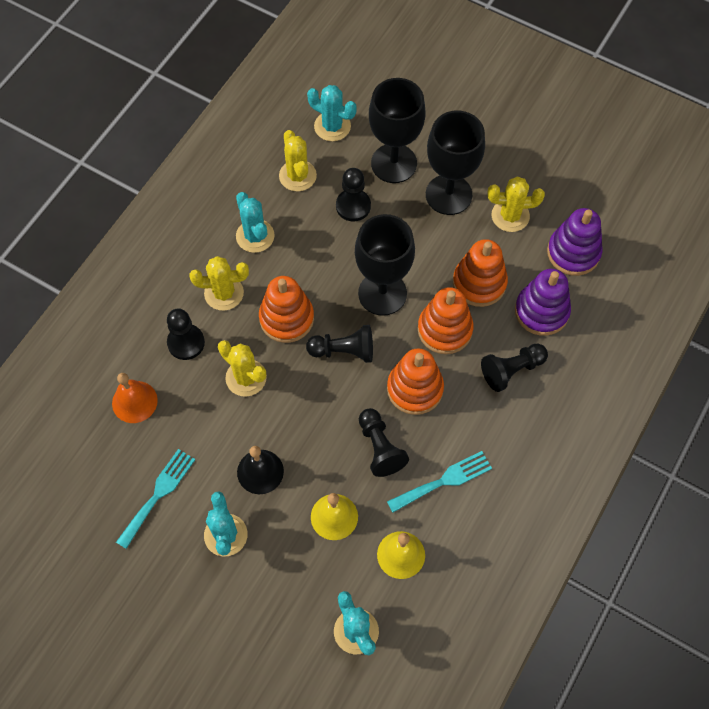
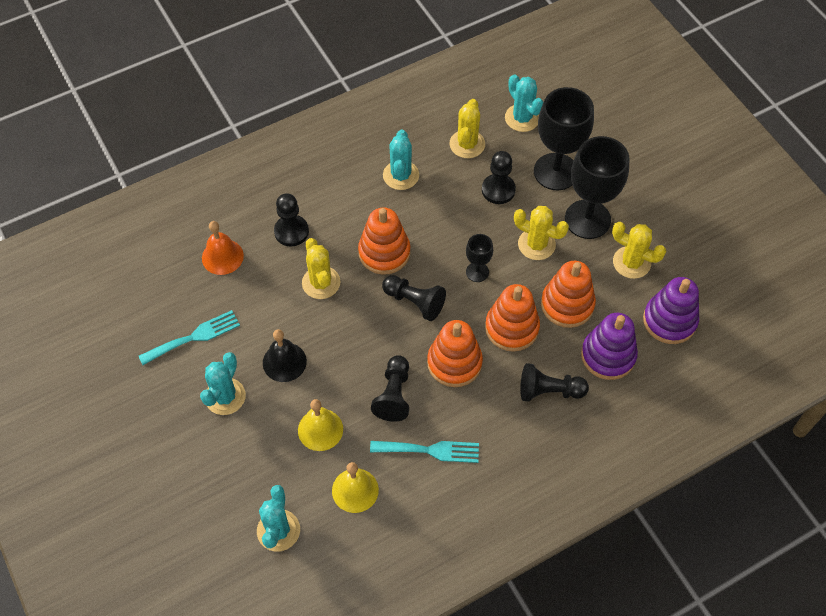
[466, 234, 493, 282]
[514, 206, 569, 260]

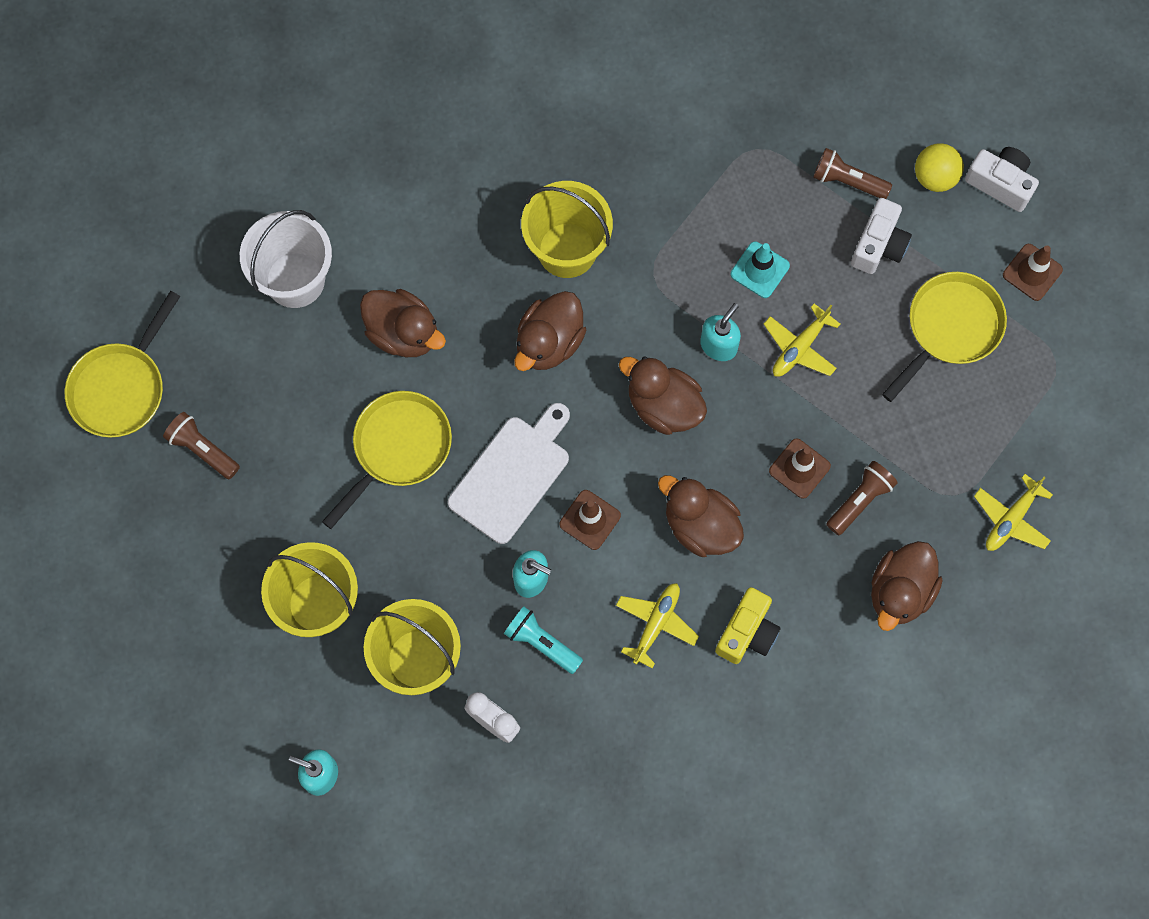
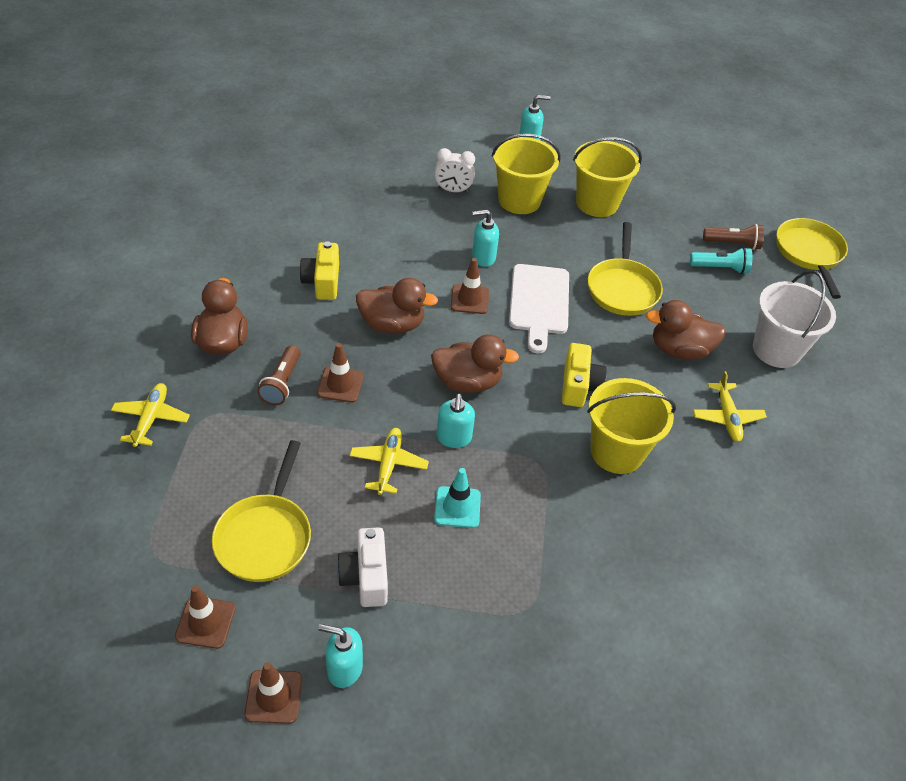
[318, 624, 363, 688]
[244, 662, 302, 724]
[813, 148, 892, 199] (first image)
[562, 343, 607, 407]
[693, 371, 767, 442]
[690, 247, 752, 274]

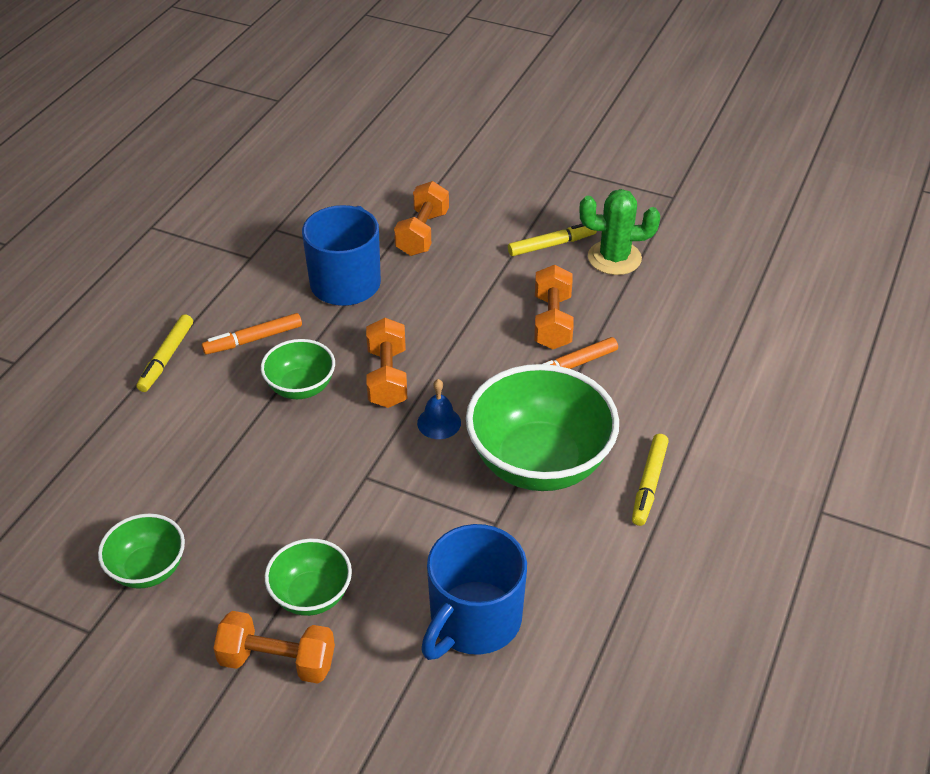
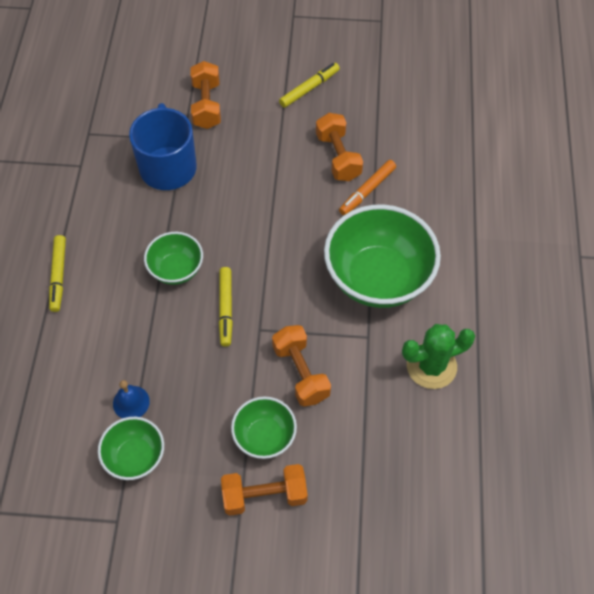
[402, 324, 475, 389]
[202, 313, 302, 354] (first image)
[272, 325, 331, 407]
[113, 380, 150, 418]
[219, 267, 233, 347]
[421, 524, 527, 660] (first image)

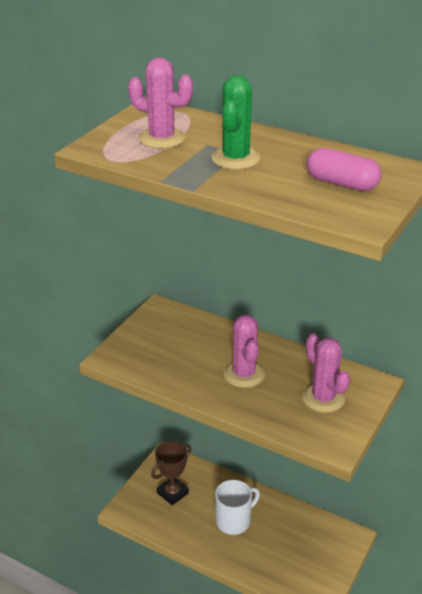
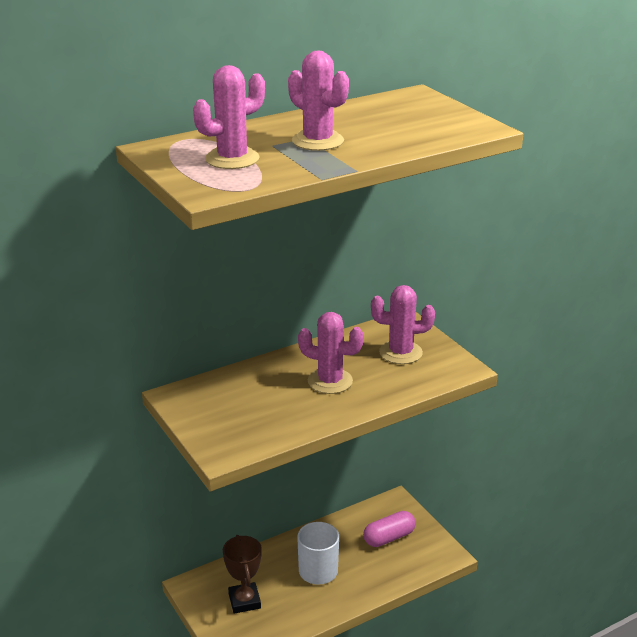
[288, 50, 349, 151]
[363, 511, 416, 547]

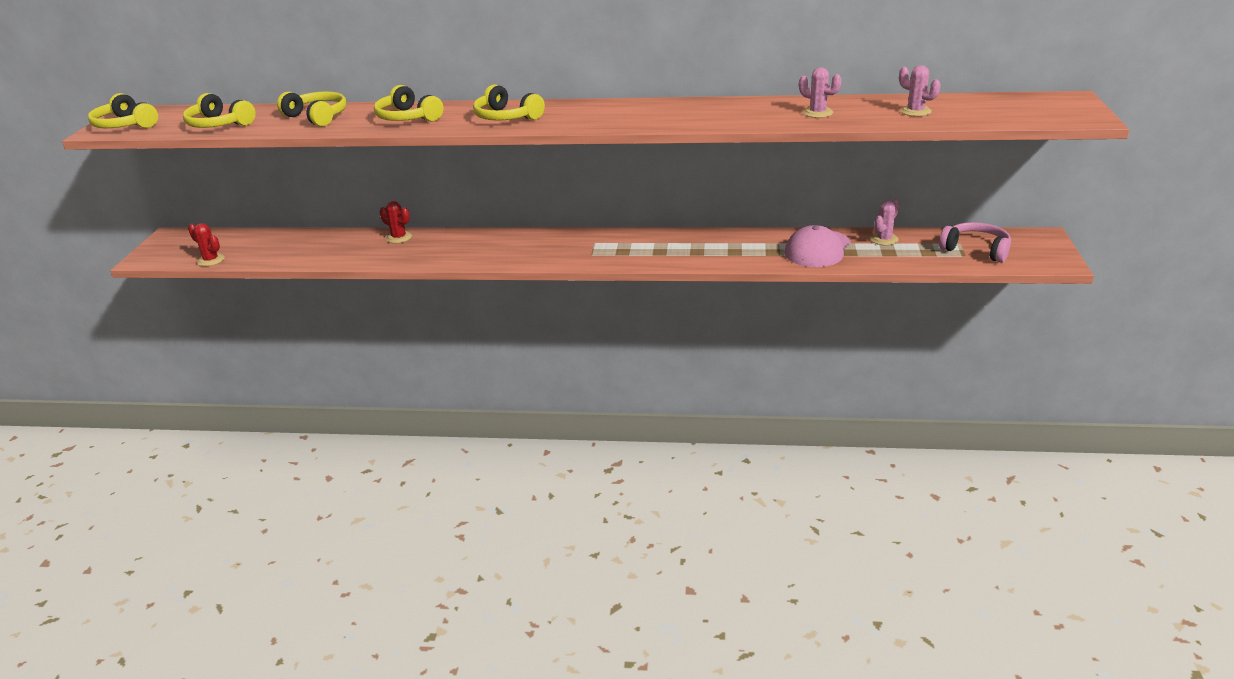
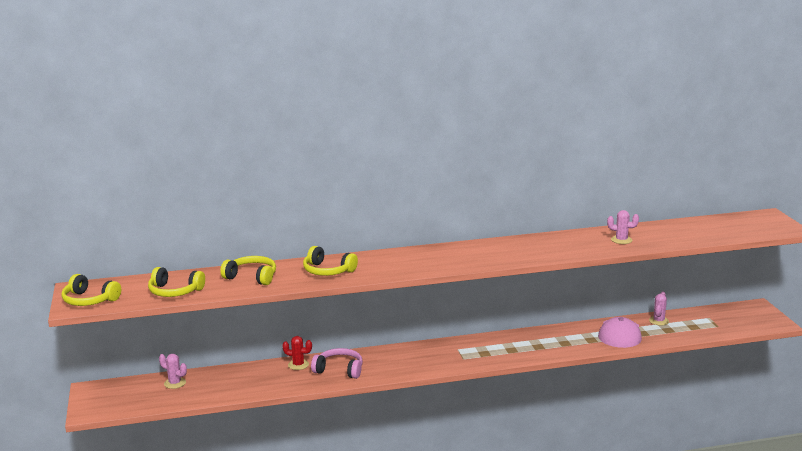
[159, 354, 187, 389]
[473, 84, 545, 121] (first image)
[311, 348, 363, 379]
[188, 223, 225, 266] (first image)

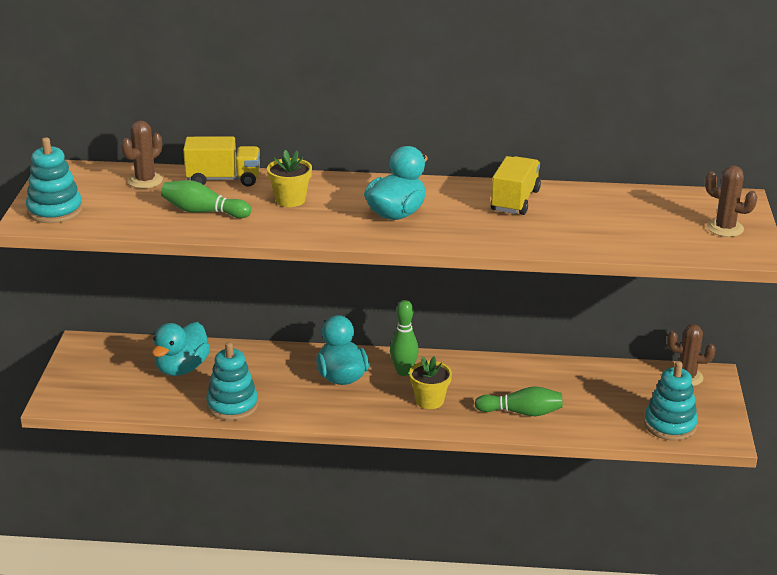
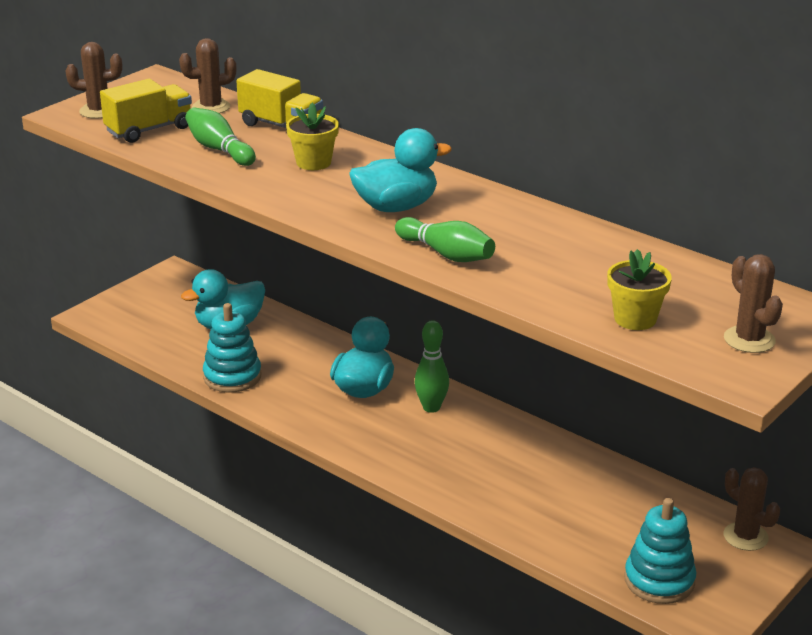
[65, 42, 122, 119]
[100, 79, 192, 143]
[607, 249, 672, 330]
[395, 217, 495, 262]

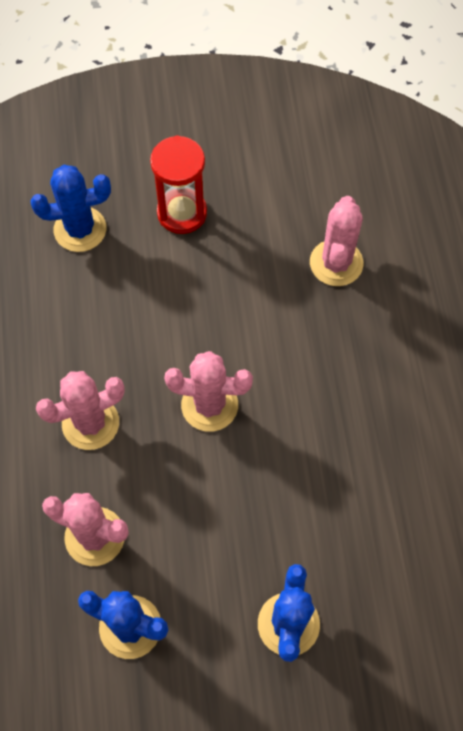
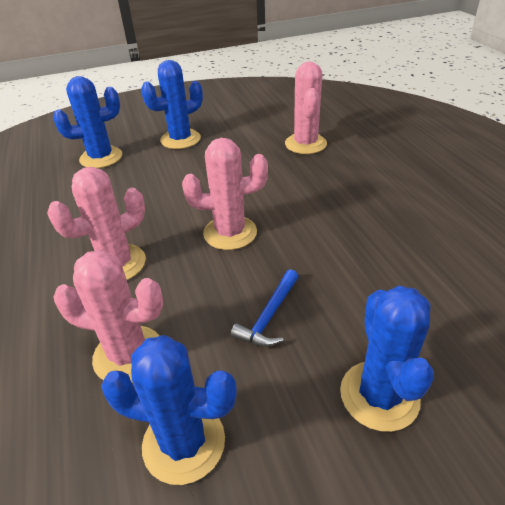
[141, 60, 203, 149]
[231, 269, 299, 347]

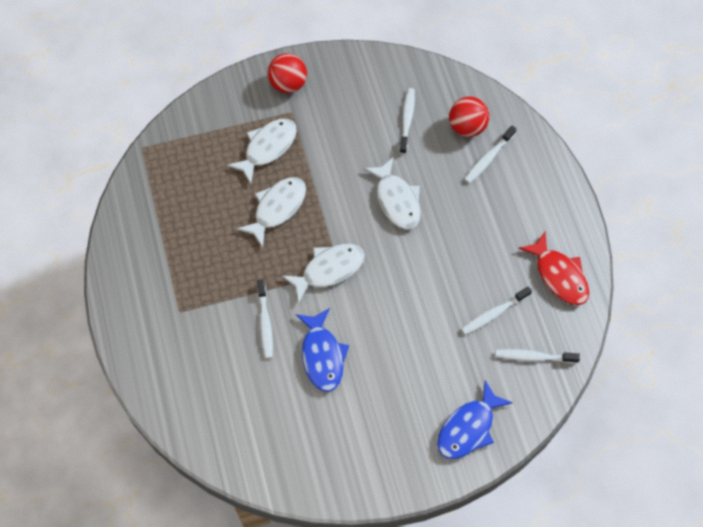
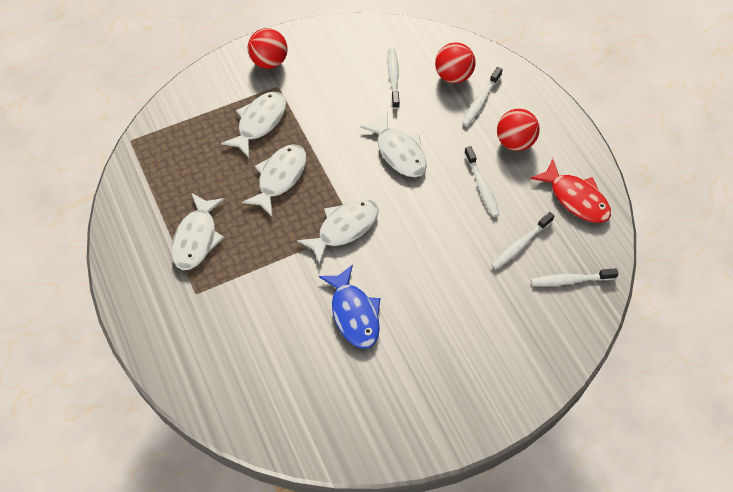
[464, 146, 500, 217]
[437, 380, 513, 459] (first image)
[497, 109, 540, 151]
[171, 193, 225, 270]

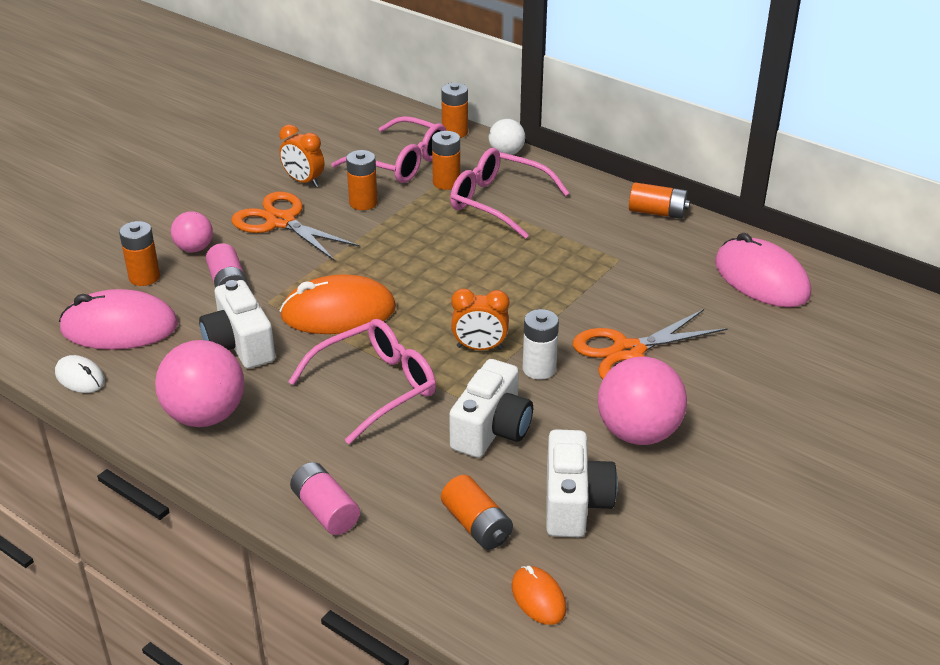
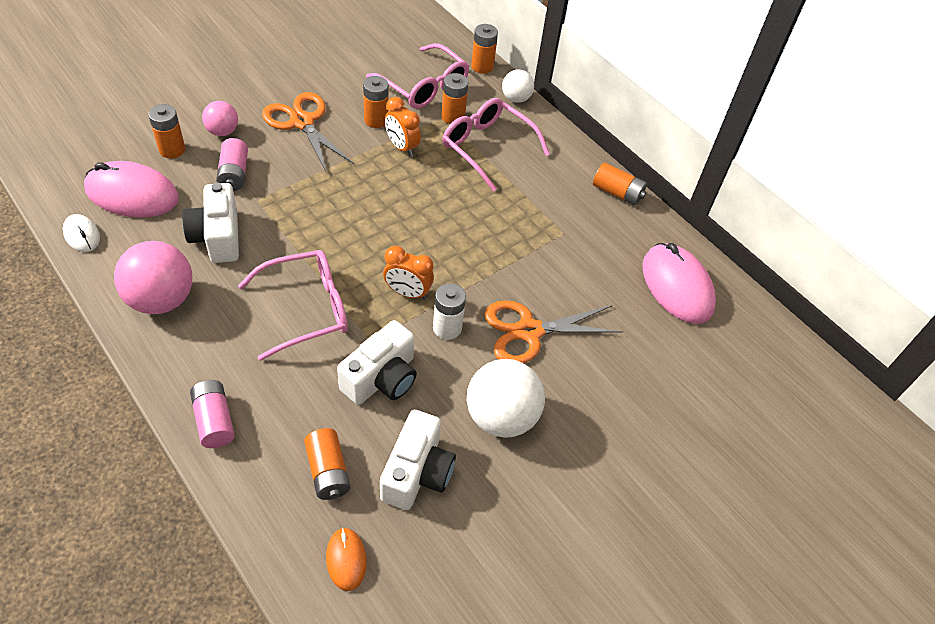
[385, 97, 421, 157]
[280, 275, 396, 334] (first image)
[467, 359, 545, 438]

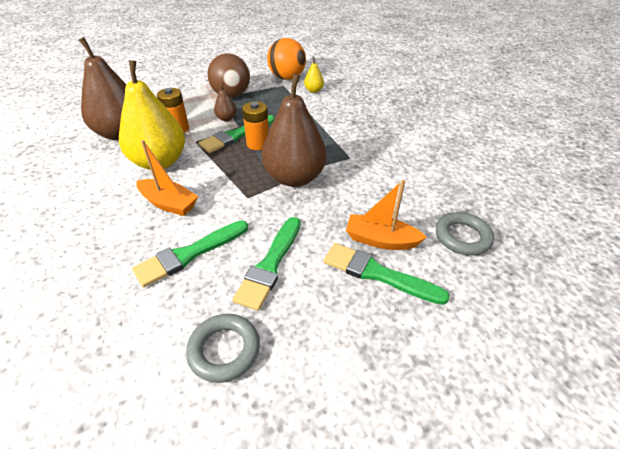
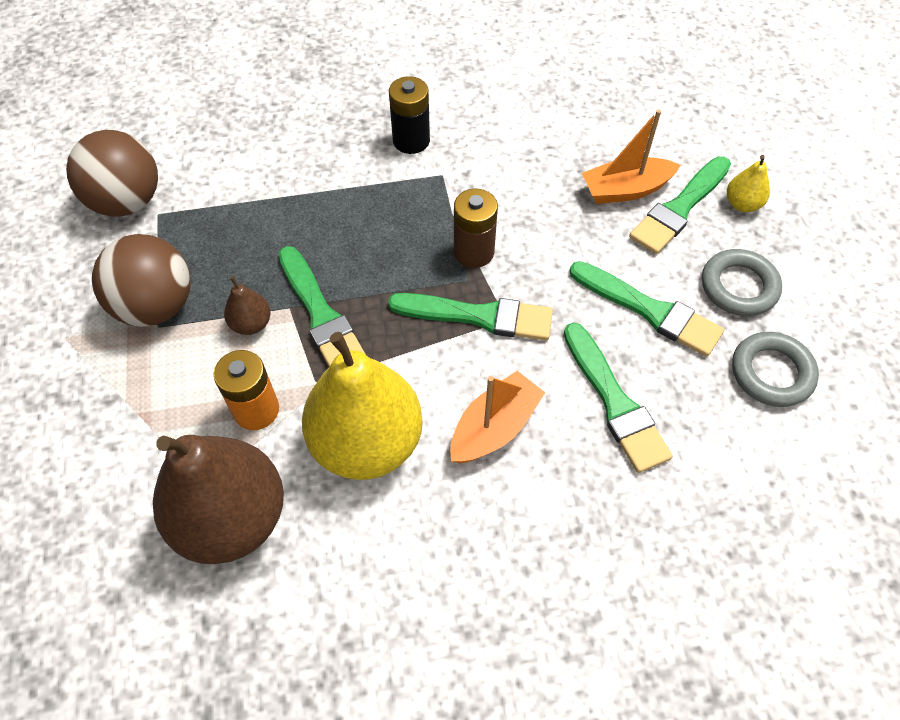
[66, 130, 158, 217]
[727, 155, 770, 212]
[454, 189, 498, 268]
[242, 102, 269, 150] (first image)
[582, 109, 680, 204]
[702, 249, 782, 316]
[389, 76, 430, 154]
[388, 293, 553, 340]

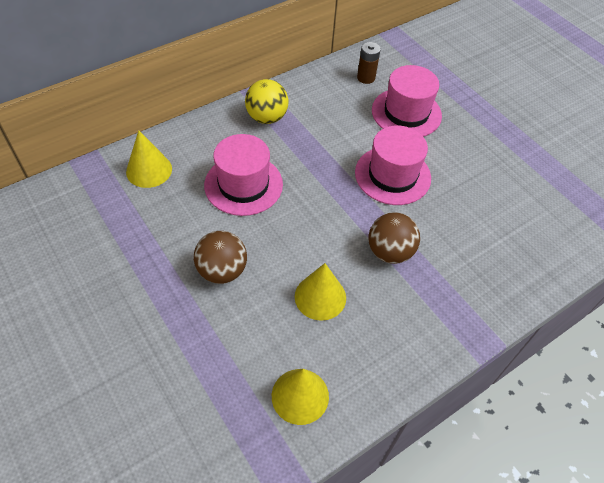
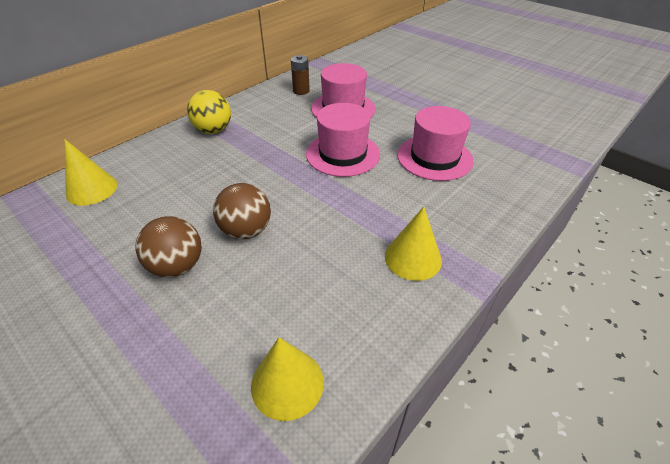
[397, 106, 474, 181]
[213, 183, 271, 239]
[385, 207, 442, 281]

